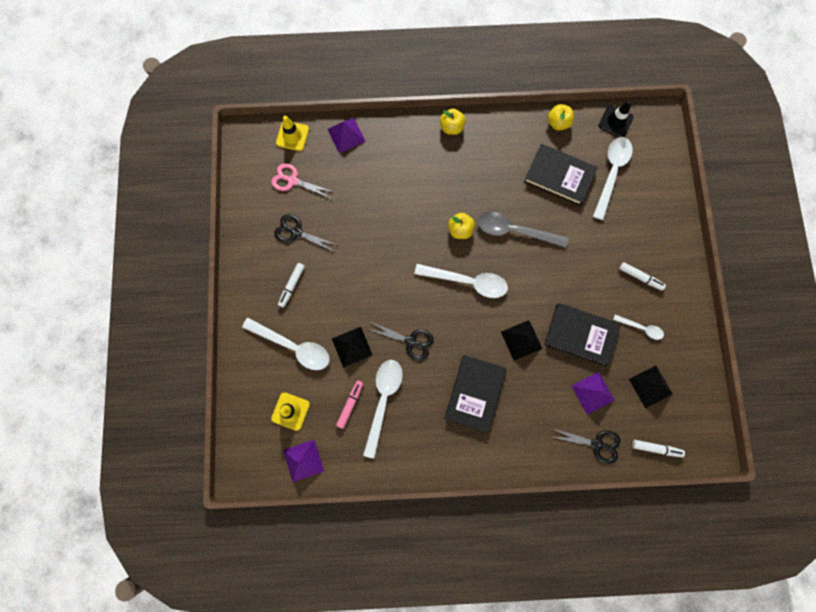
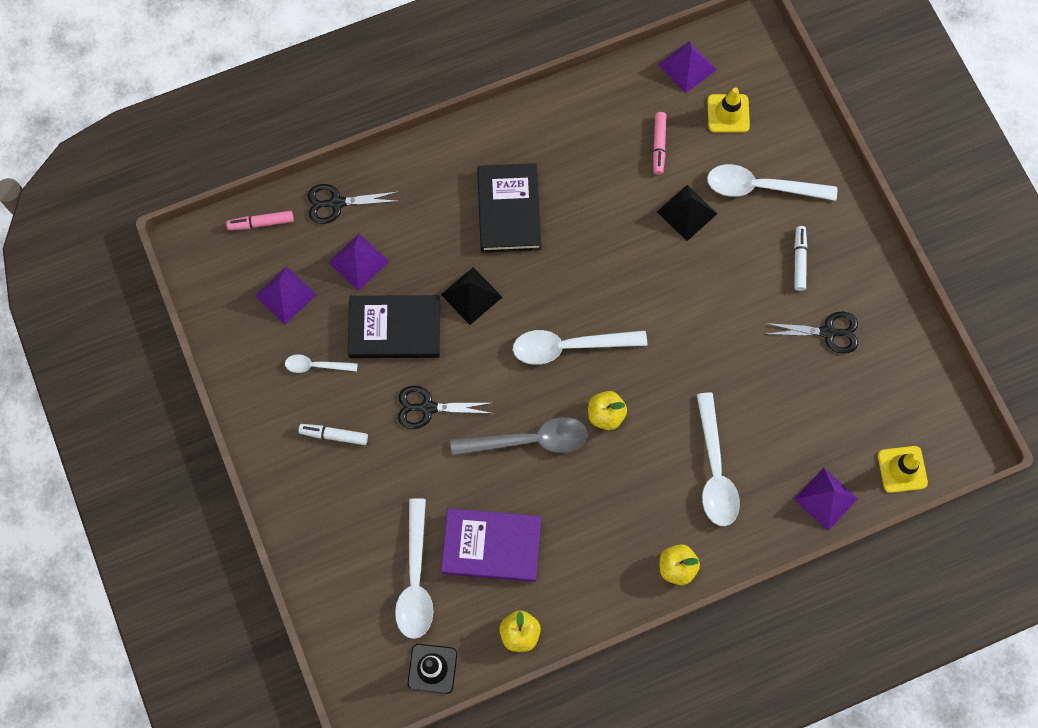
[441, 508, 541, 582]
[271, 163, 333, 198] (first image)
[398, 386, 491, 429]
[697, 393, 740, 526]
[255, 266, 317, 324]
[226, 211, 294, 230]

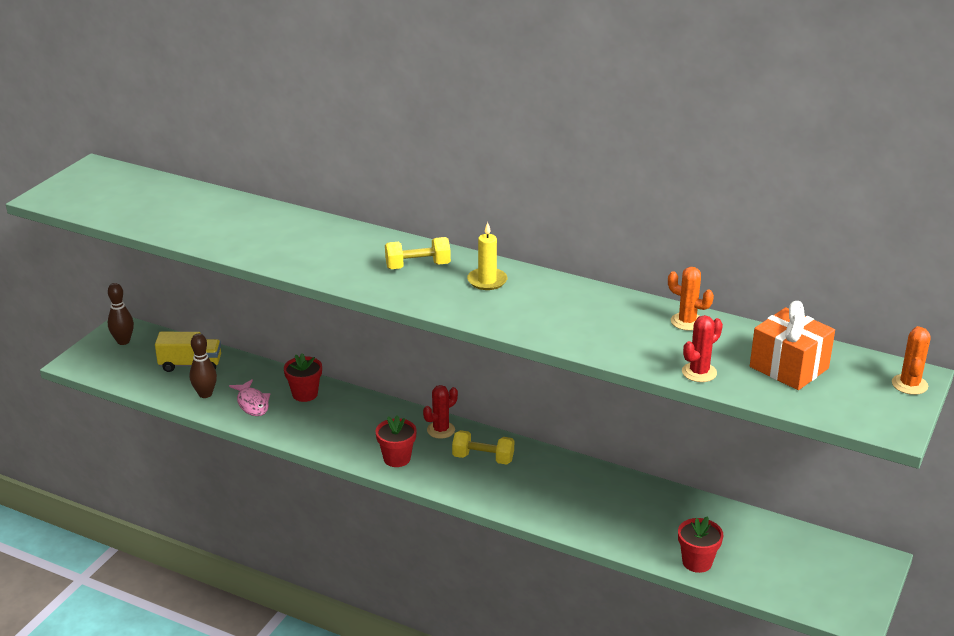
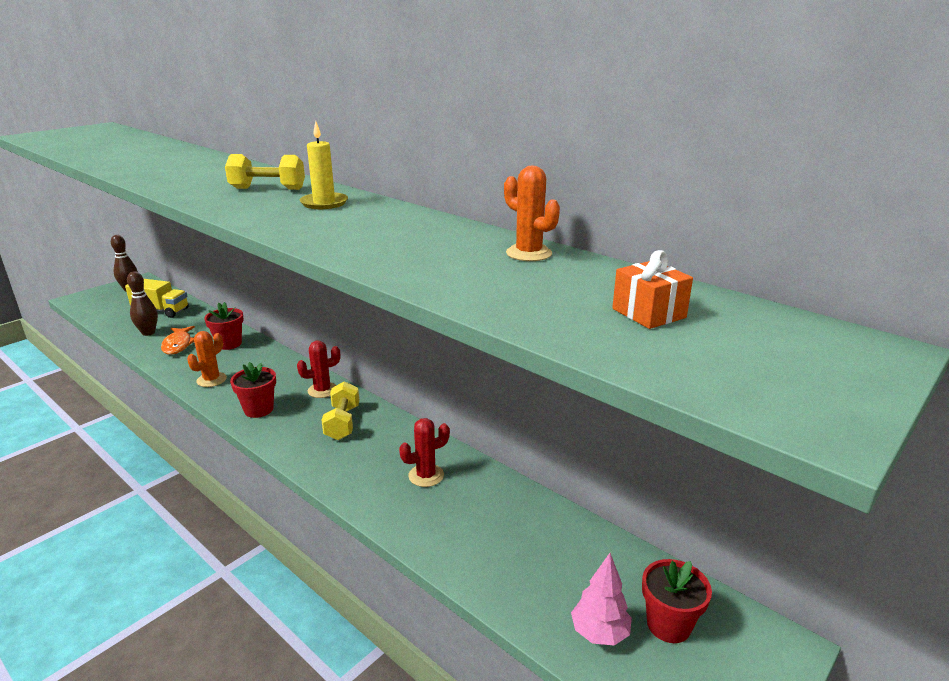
[612, 250, 693, 329]
[399, 418, 450, 487]
[187, 331, 227, 387]
[161, 326, 195, 355]
[321, 381, 360, 440]
[642, 559, 712, 643]
[571, 553, 632, 645]

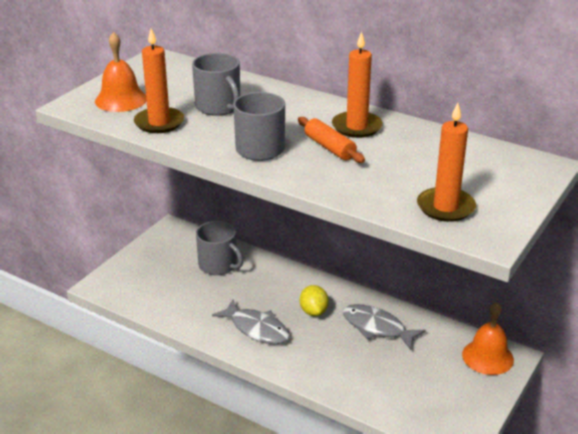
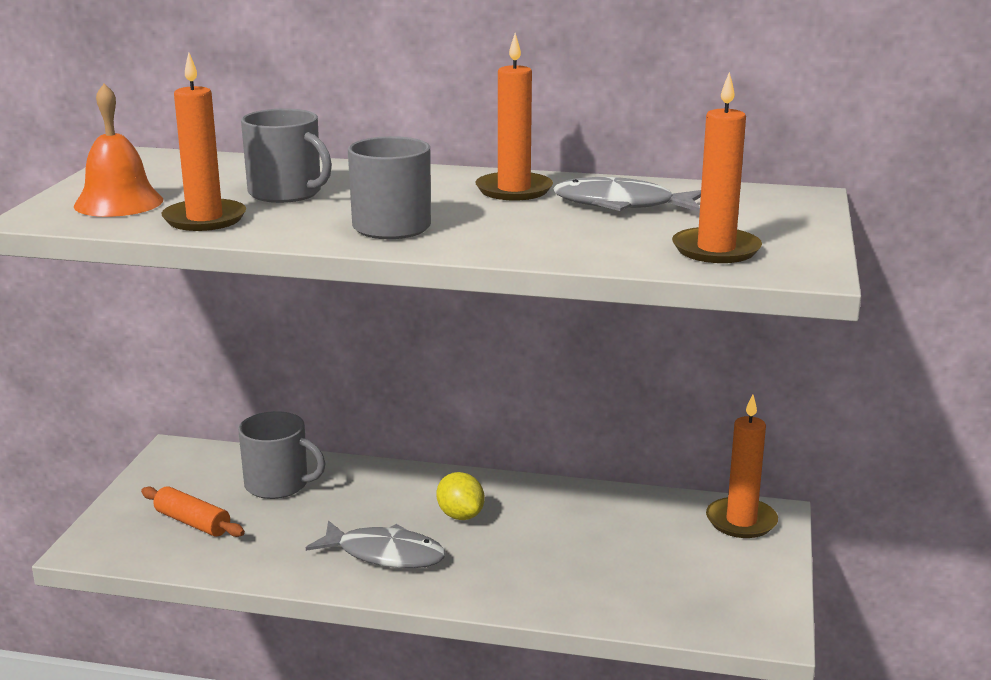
[141, 486, 245, 537]
[706, 394, 778, 538]
[553, 177, 701, 212]

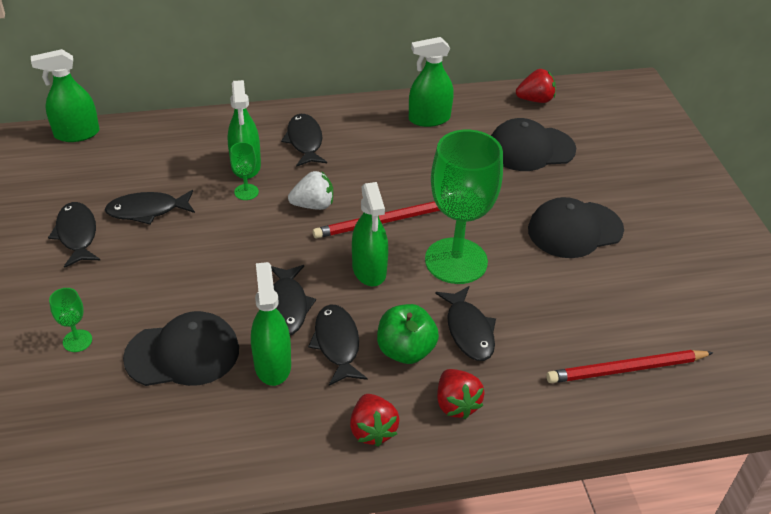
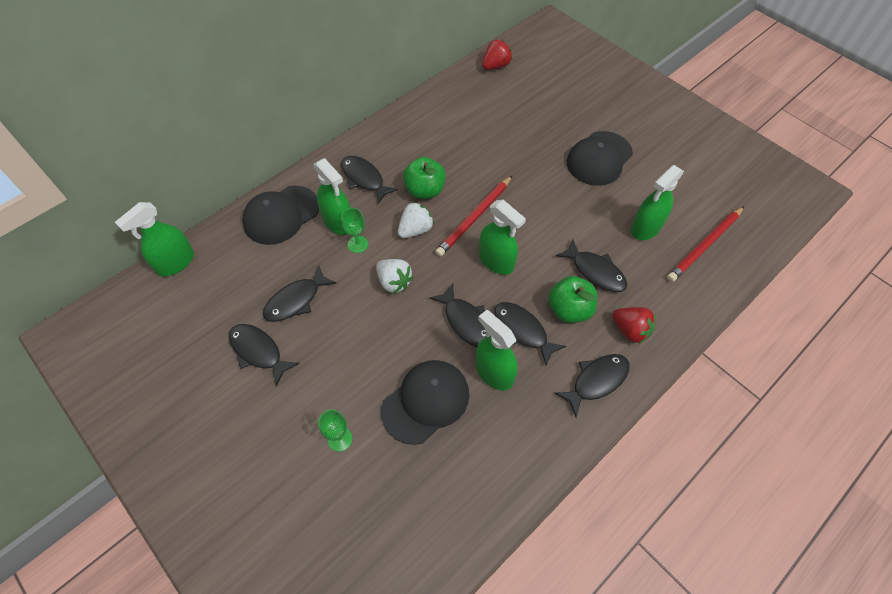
[631, 165, 684, 240]
[242, 186, 319, 245]
[425, 130, 503, 284] (first image)
[555, 354, 630, 417]
[403, 157, 446, 199]
[376, 259, 413, 294]

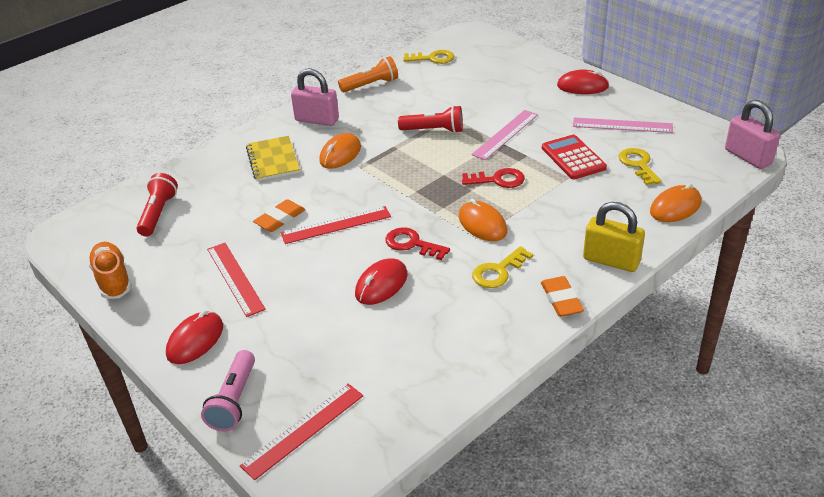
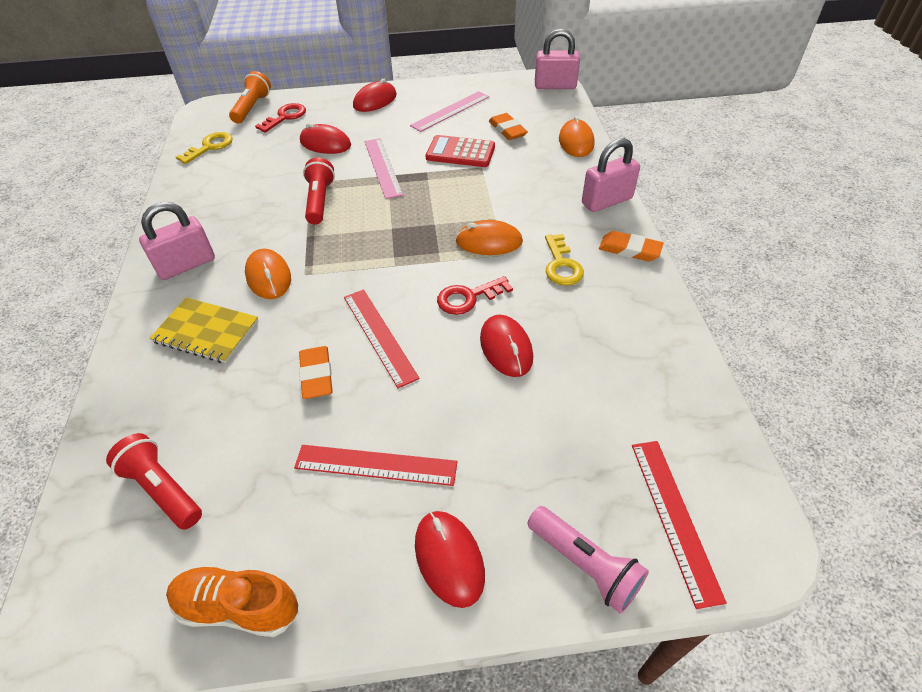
[229, 71, 271, 123]
[303, 157, 335, 225]
[489, 113, 528, 140]
[255, 103, 306, 133]
[582, 138, 640, 212]
[344, 289, 420, 388]
[300, 123, 351, 154]

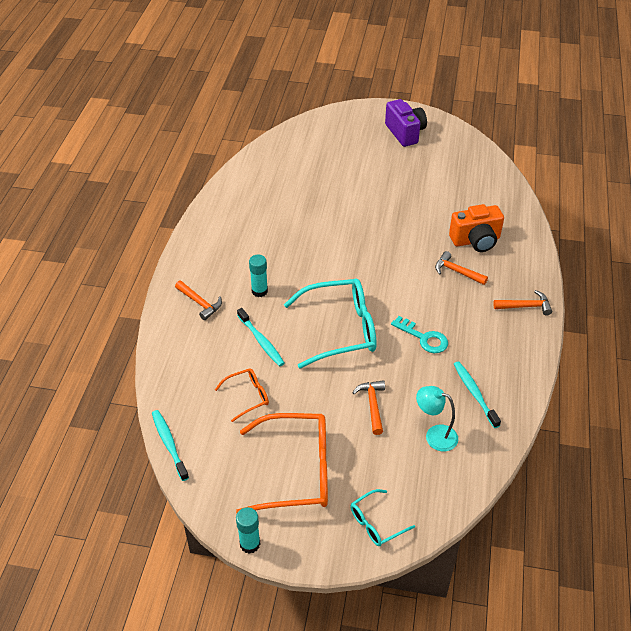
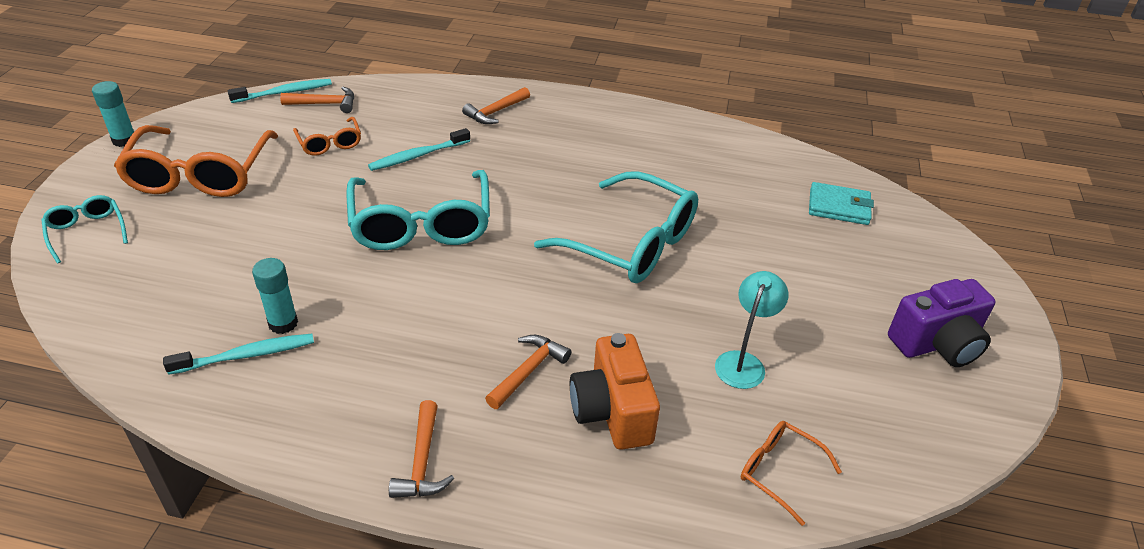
[252, 258, 298, 334]
[391, 316, 448, 353] (first image)
[280, 87, 354, 113]
[715, 271, 788, 389]
[534, 171, 698, 283]
[809, 182, 874, 225]
[741, 421, 842, 526]

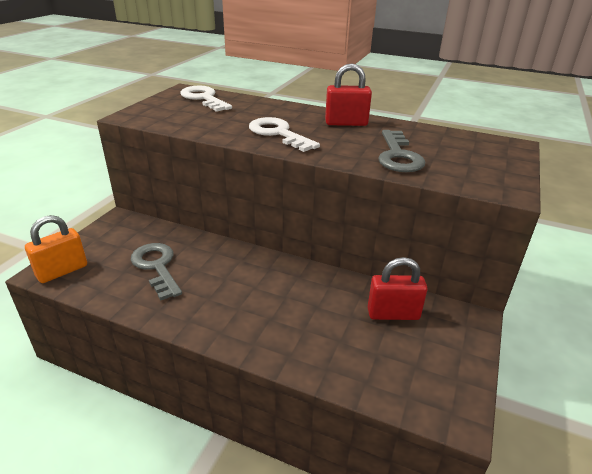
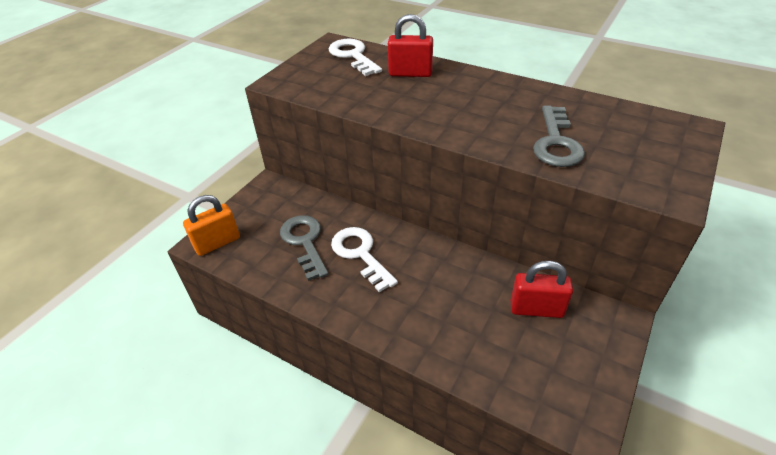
[388, 14, 433, 77]
[331, 227, 398, 292]

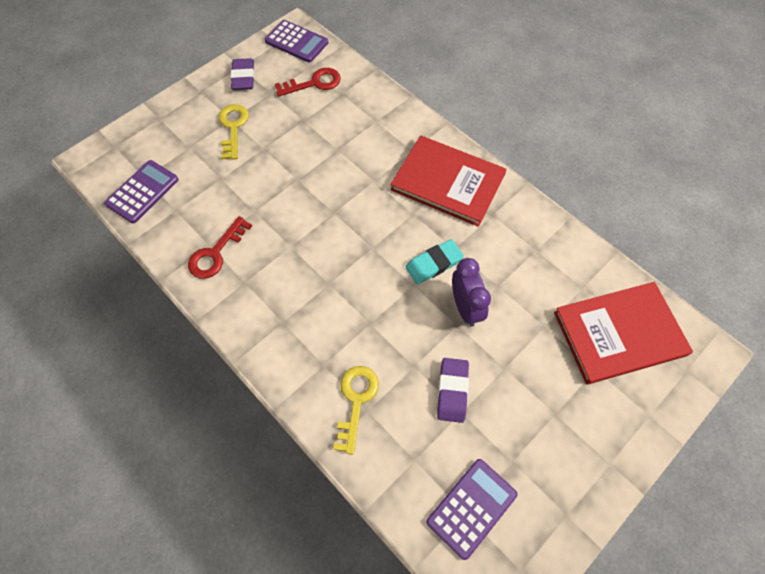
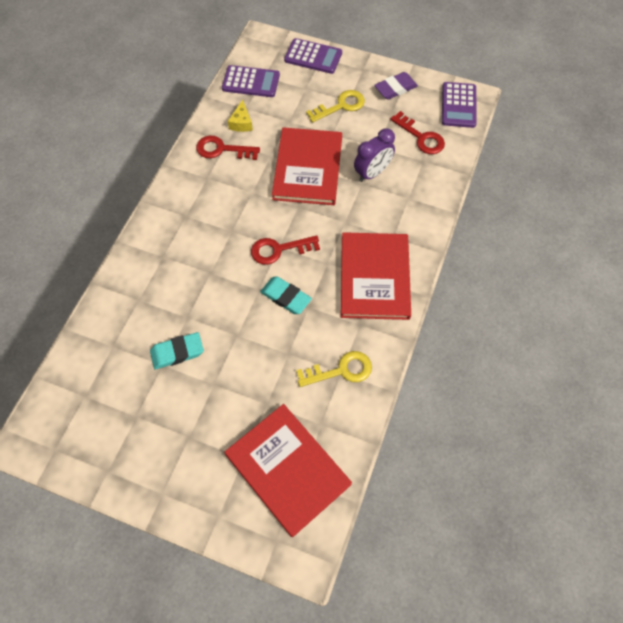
[354, 128, 395, 182]
[150, 332, 204, 369]
[296, 351, 372, 387]
[284, 38, 342, 74]
[228, 100, 253, 132]
[272, 127, 342, 205]
[251, 235, 320, 265]

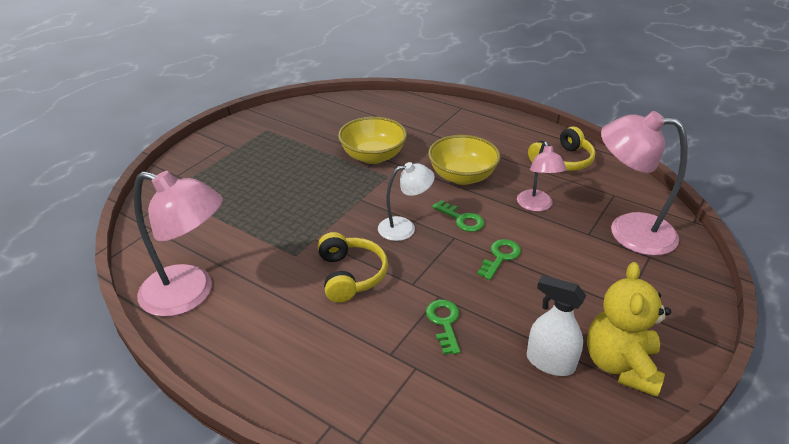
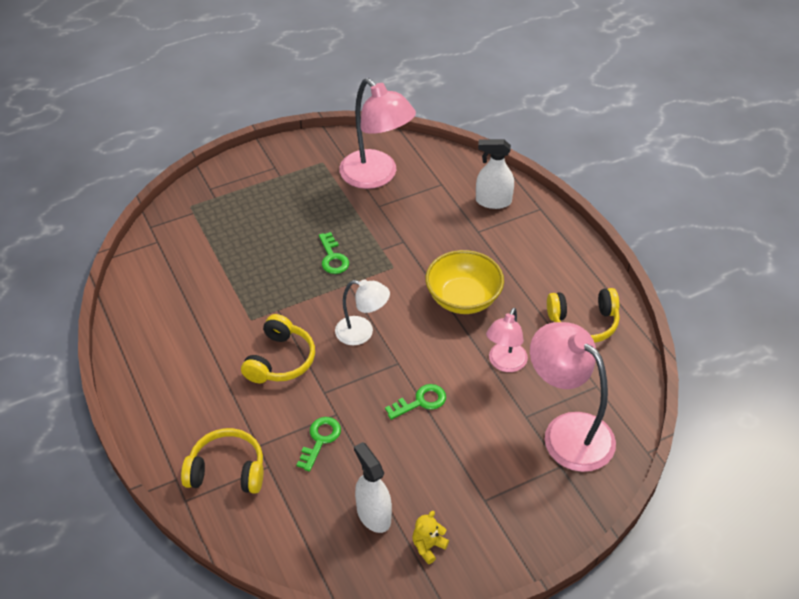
[338, 117, 407, 164] (first image)
[339, 78, 416, 189]
[319, 232, 349, 274]
[413, 511, 449, 564]
[476, 139, 514, 209]
[181, 428, 263, 494]

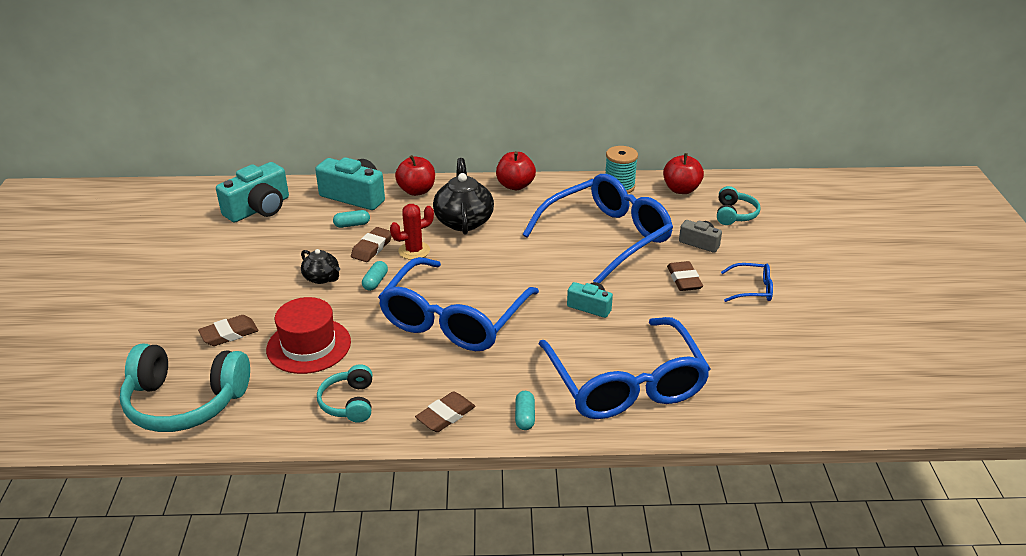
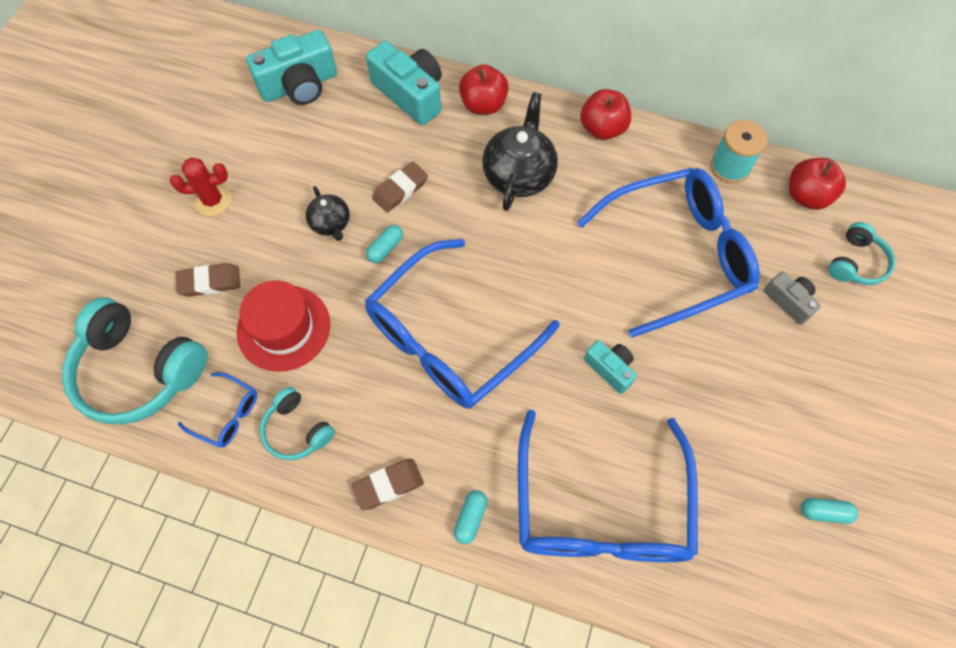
[170, 157, 232, 216]
[801, 498, 858, 524]
[667, 261, 703, 291] (first image)
[178, 373, 257, 448]
[260, 387, 335, 460]

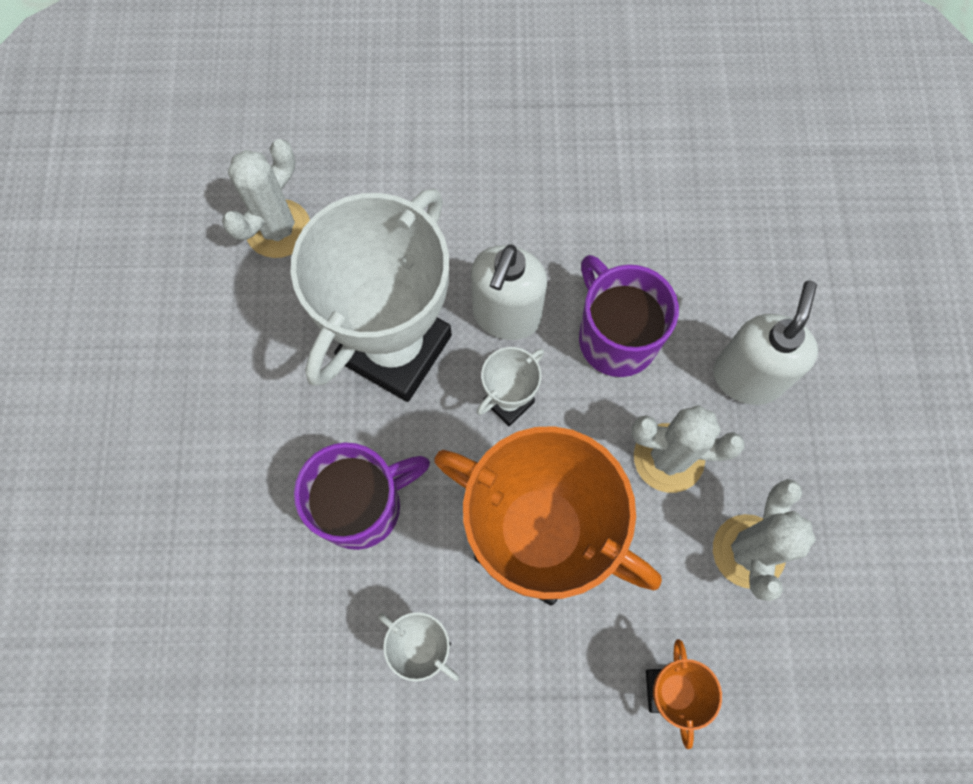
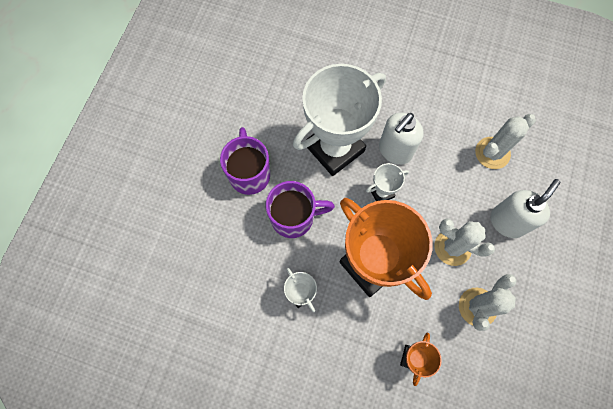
[475, 114, 536, 169]
[220, 127, 270, 195]

